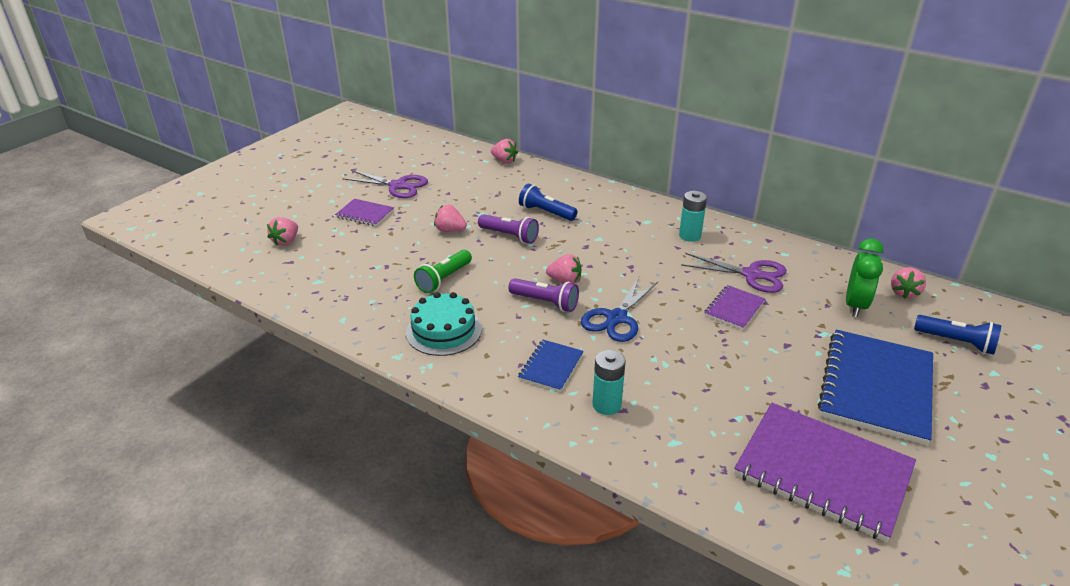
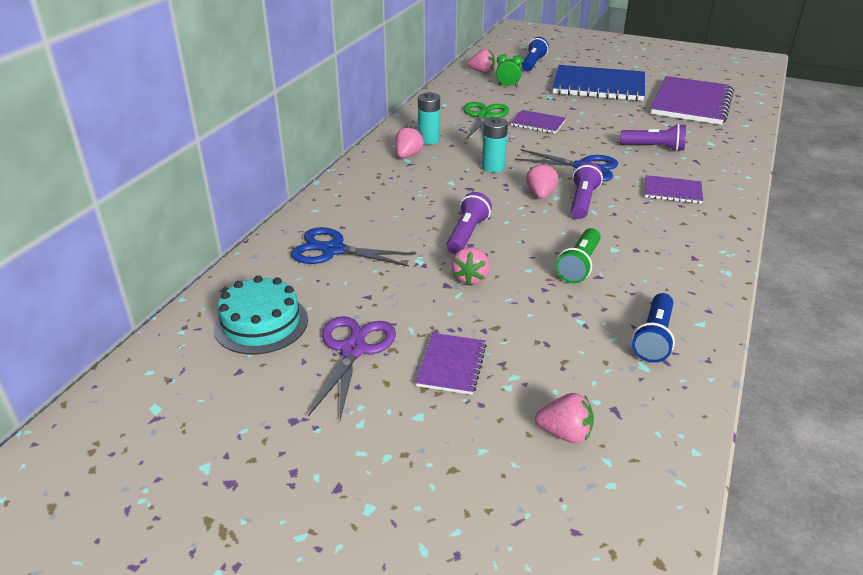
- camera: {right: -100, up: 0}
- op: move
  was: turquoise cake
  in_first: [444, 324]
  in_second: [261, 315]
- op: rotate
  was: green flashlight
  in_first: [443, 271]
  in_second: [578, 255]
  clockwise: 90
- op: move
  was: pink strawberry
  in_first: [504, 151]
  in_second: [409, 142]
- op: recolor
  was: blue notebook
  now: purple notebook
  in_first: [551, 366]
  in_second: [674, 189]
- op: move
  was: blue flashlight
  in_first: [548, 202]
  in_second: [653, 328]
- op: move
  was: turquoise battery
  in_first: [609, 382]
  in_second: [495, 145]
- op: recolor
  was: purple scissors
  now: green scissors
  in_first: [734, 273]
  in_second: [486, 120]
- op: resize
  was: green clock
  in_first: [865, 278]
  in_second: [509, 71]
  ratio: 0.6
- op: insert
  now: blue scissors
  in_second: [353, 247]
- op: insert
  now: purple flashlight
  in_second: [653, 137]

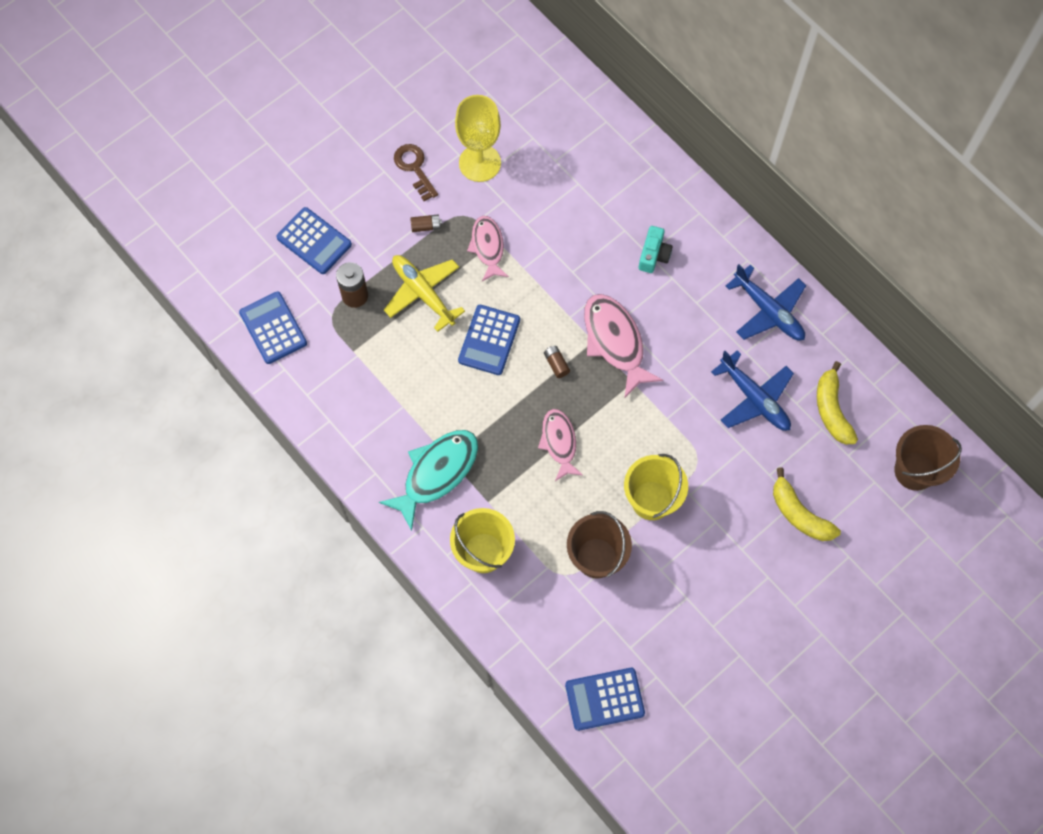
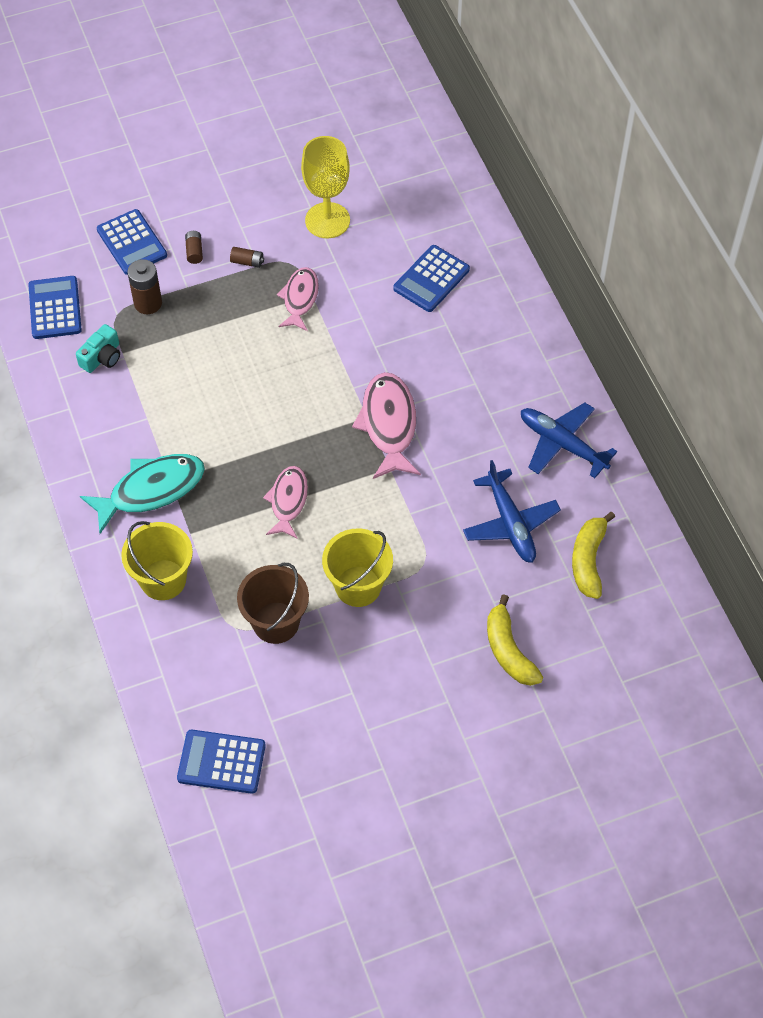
- camera: {right: 20, up: -10}
- op: delete
  was: yellow plane
  in_first: [424, 293]
- op: delete
  was: brown key
  in_first: [416, 172]
- op: move
  was: blue calculator
  in_first: [489, 340]
  in_second: [431, 278]
- op: move
  was: brown battery
  in_first: [557, 362]
  in_second: [194, 247]
- op: move
  was: turquoise camera
  in_first: [656, 249]
  in_second: [98, 348]
- op: rotate
  was: blue plane
  in_first: [766, 302]
  in_second: [569, 440]
  clockwise: 150
- op: delete
  was: brown bucket
  in_first: [928, 458]

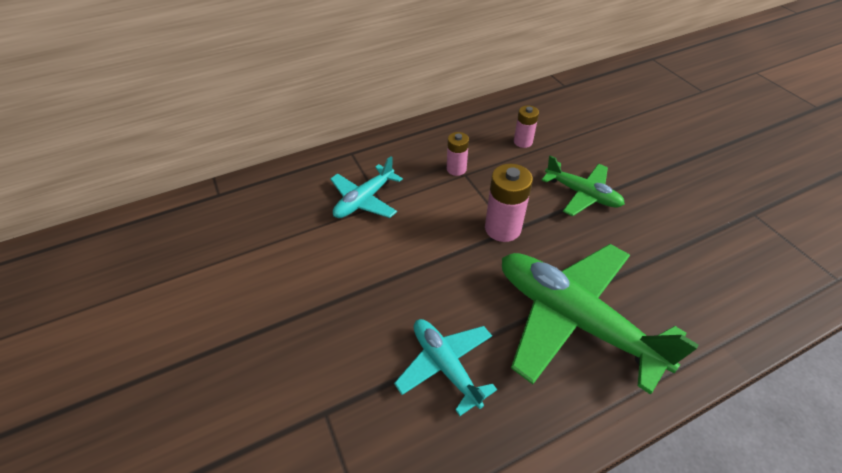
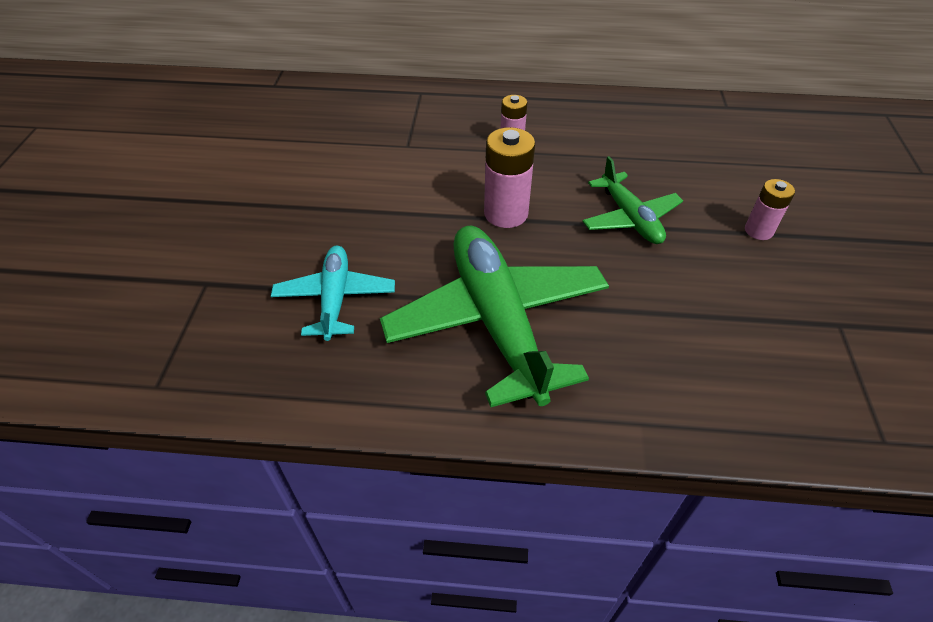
- camera: {right: 30, up: 0}
- op: delete
  was: turquoise plane
  in_first: [366, 187]
- op: move
  was: pink battery
  in_first: [526, 126]
  in_second: [770, 209]

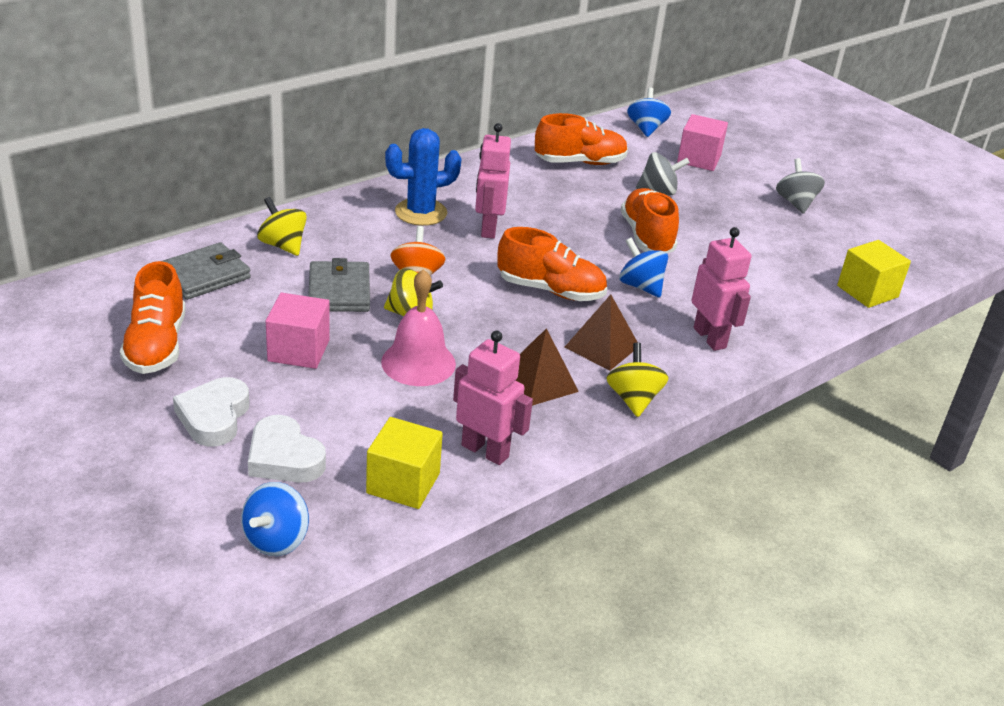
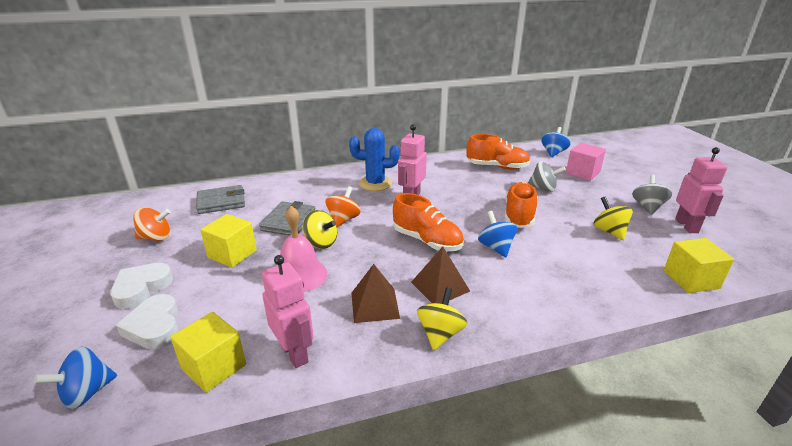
- camera: {right: 25, up: -5}
- op: replace
  was: orange shoe
  now: orange spinning top
  in_first: [153, 317]
  in_second: [151, 224]
- op: move
  was: yellow spinning top
  in_first: [282, 226]
  in_second: [613, 218]
- op: recolor
  was: pink cube
  now: yellow cube
  in_first: [298, 331]
  in_second: [228, 241]
- op: move
  was: pink robot
  in_first: [722, 289]
  in_second: [701, 190]

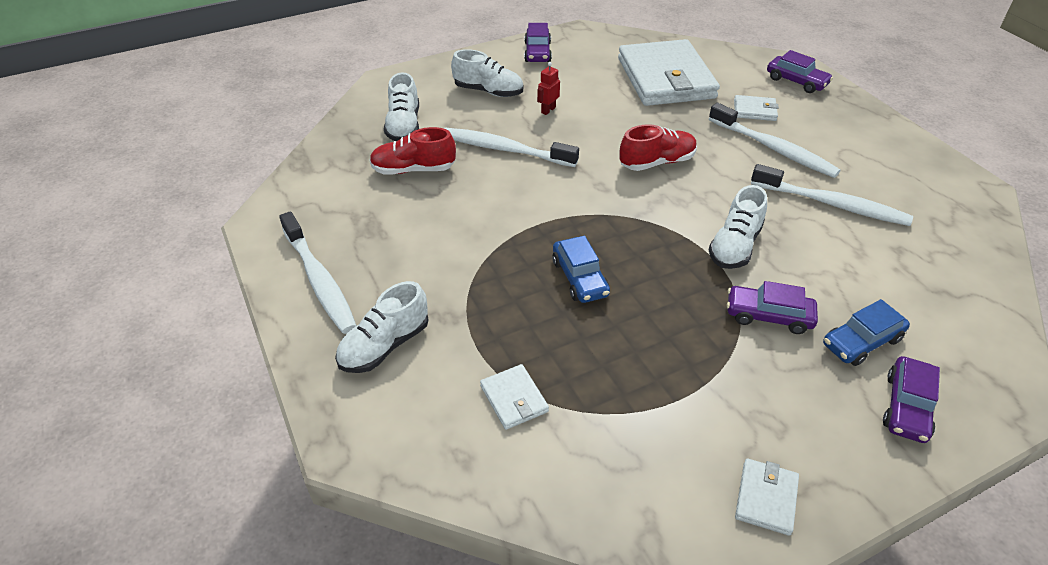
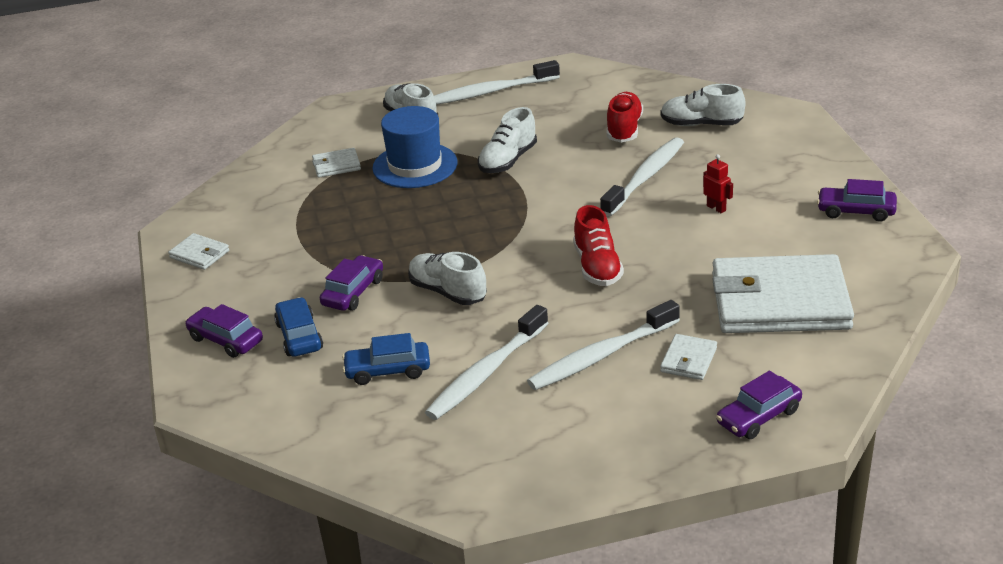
- camera: {right: 105, up: -10}
- op: move
  was: white shoe
  in_first: [487, 73]
  in_second: [507, 140]
- op: move
  was: blue car
  in_first: [581, 269]
  in_second: [386, 359]
- op: insert
  now: blue hat
  in_second: [415, 147]

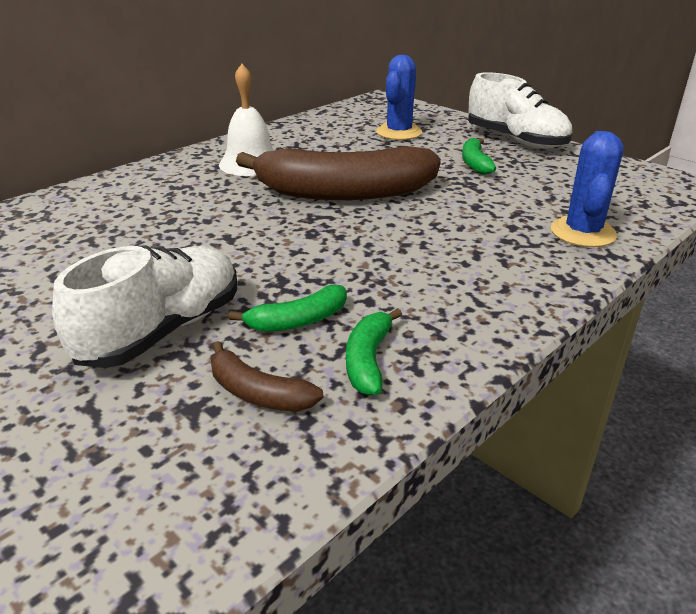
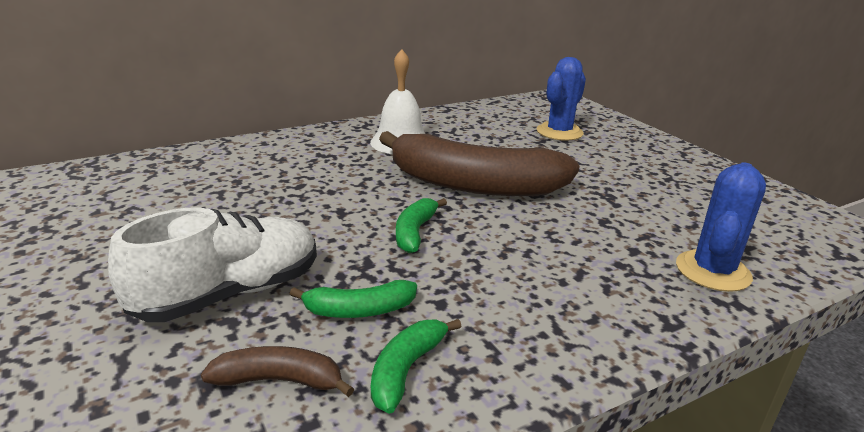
- camera: {right: 15, up: -5}
- op: rotate
  was: brown banana
  in_first: [267, 376]
  in_second: [277, 371]
  clockwise: 135
- op: move
  was: green banana
  in_first: [479, 156]
  in_second: [421, 225]
- op: delete
  was: white shoe
  in_first: [520, 110]

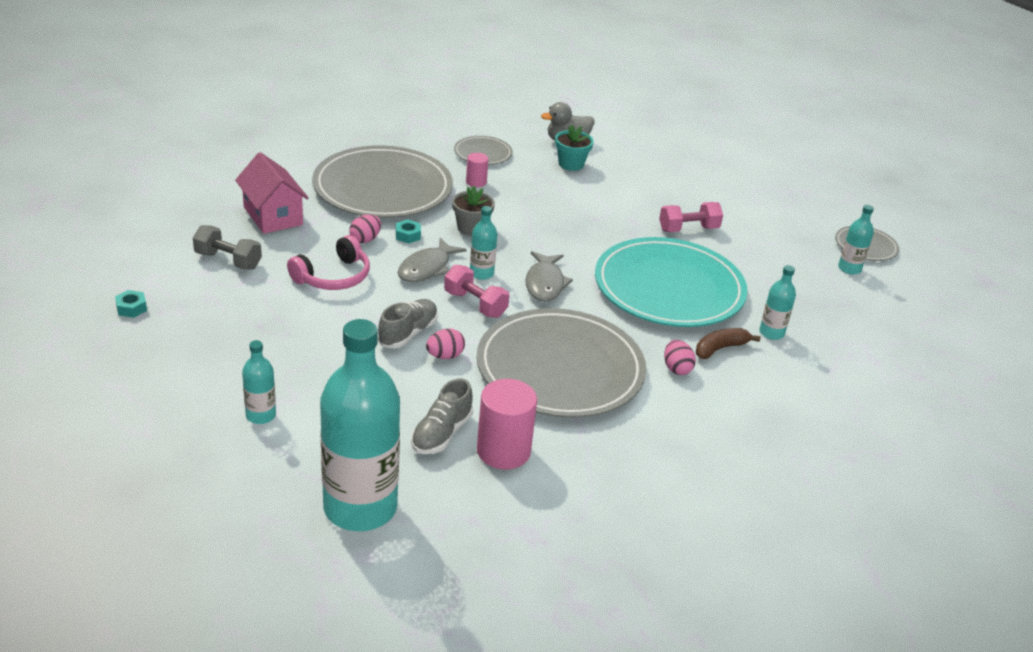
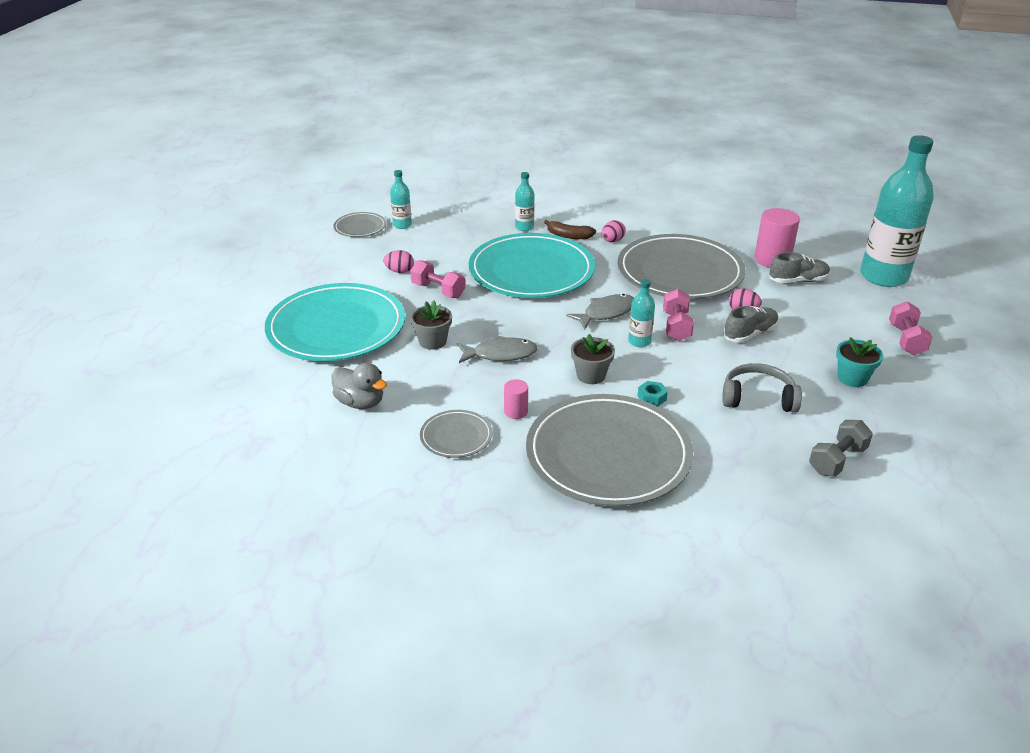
- camera: {right: -125, up: 0}
- op: delete
  was: turquoise nut
  in_first: [131, 304]
- op: rotate
  was: grey dumbbell
  in_first: [227, 247]
  in_second: [841, 448]
  clockwise: 60
- op: delete
  was: pink house
  in_first: [272, 193]
- op: replace
  was: turquoise bottle
  now: pink dumbbell
  in_first: [259, 382]
  in_second: [911, 328]
- op: recolor
  was: pink headphones
  now: grey headphones
  in_first: [328, 262]
  in_second: [762, 388]
- op: move
  was: pink egg
  in_first: [365, 228]
  in_second: [398, 261]
- op: rotate
  was: grey shoe
  in_first: [408, 324]
  in_second: [751, 324]
  clockwise: 150
- op: move
  was: grey fish
  in_first: [432, 260]
  in_second: [497, 349]
- op: move
  was: turquoise flower pot
  in_first: [574, 148]
  in_second: [859, 362]
- op: insert
  now: turquoise plate
  in_second: [335, 322]
- op: insert
  now: grey flower pot
  in_second: [431, 325]

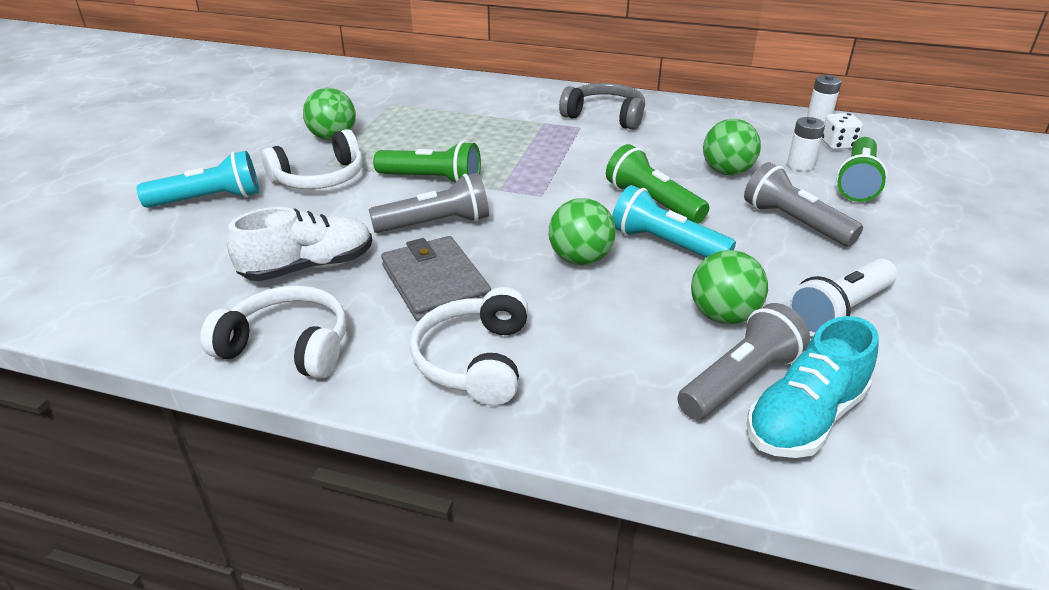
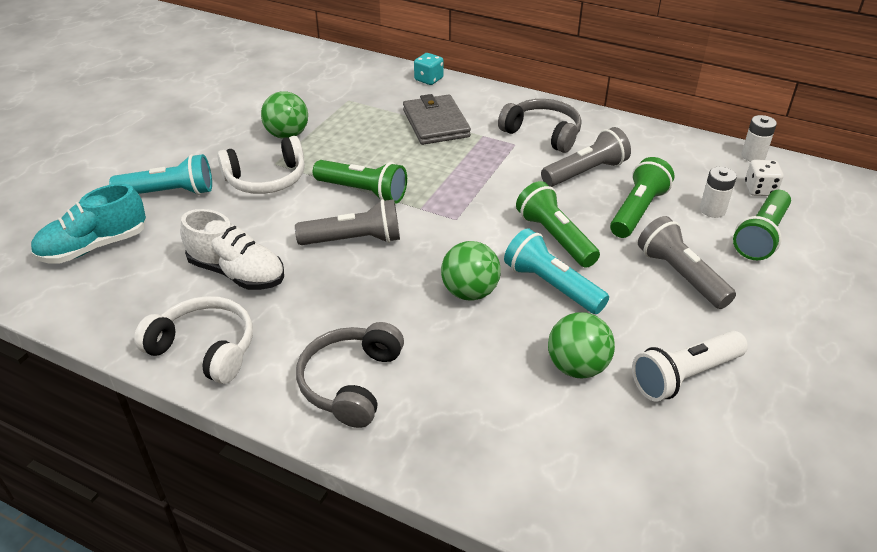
- camera: {right: 10, up: 5}
- op: rotate
  was: white shoe
  in_first: [299, 244]
  in_second: [232, 249]
  clockwise: 45
- op: move
  was: grey wallet
  in_first: [436, 279]
  in_second: [437, 119]
- op: recolor
  was: white headphones
  now: grey headphones
  in_first: [469, 346]
  in_second: [350, 375]
- op: move
  was: grey flashlight
  in_first: [743, 361]
  in_second: [586, 157]
- op: replace
  was: green ball
  now: green flashlight
  in_first: [732, 147]
  in_second: [642, 197]
- op: move
  was: turquoise shoe
  in_first: [812, 387]
  in_second: [88, 224]
- op: insert
  now: turquoise dice
  in_second: [429, 69]

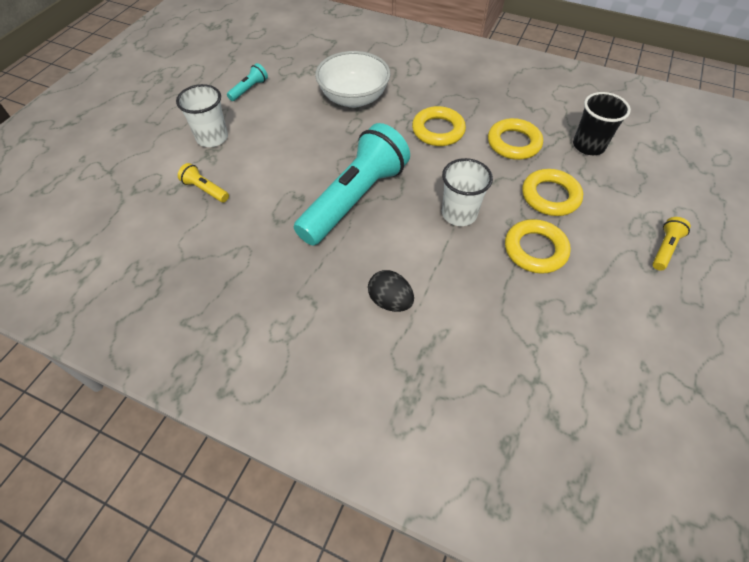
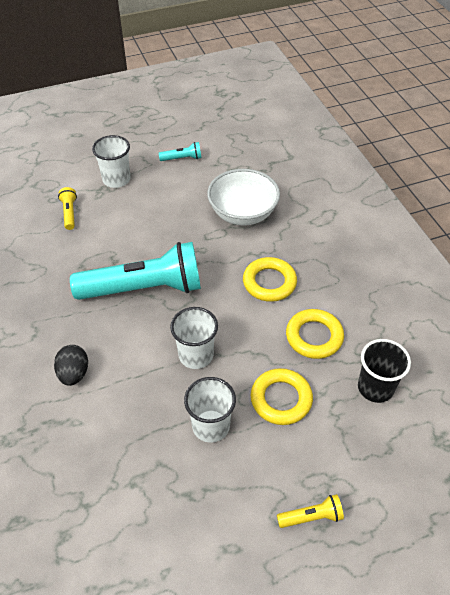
- camera: {right: 45, up: -5}
- op: replace
  was: yellow ring
  now: white cup
  in_first: [538, 246]
  in_second: [210, 410]

